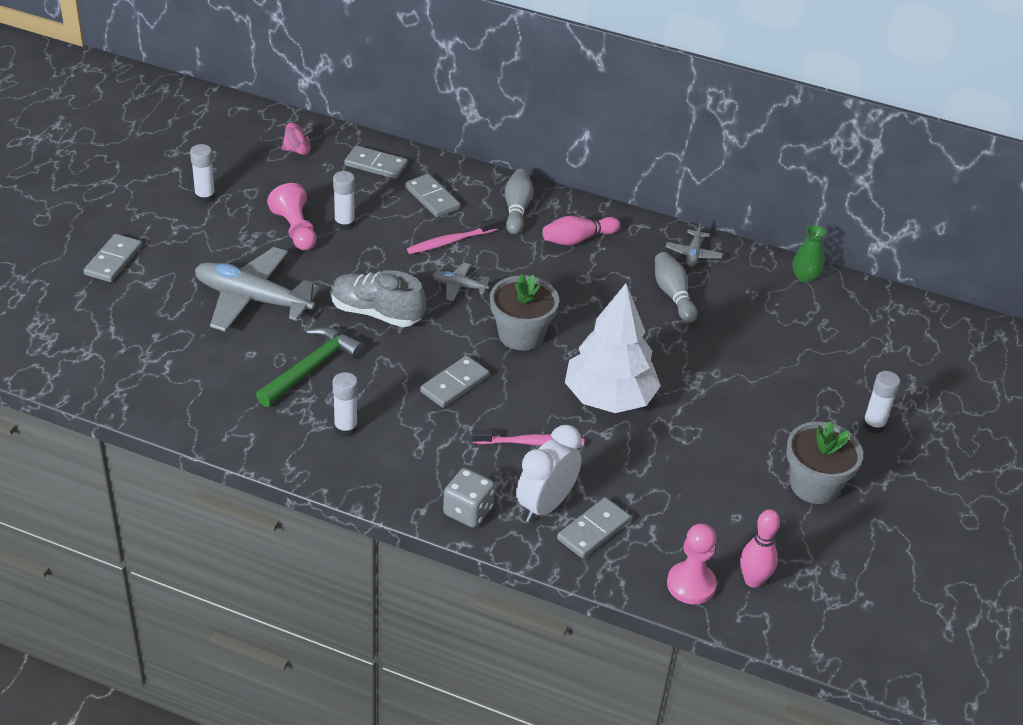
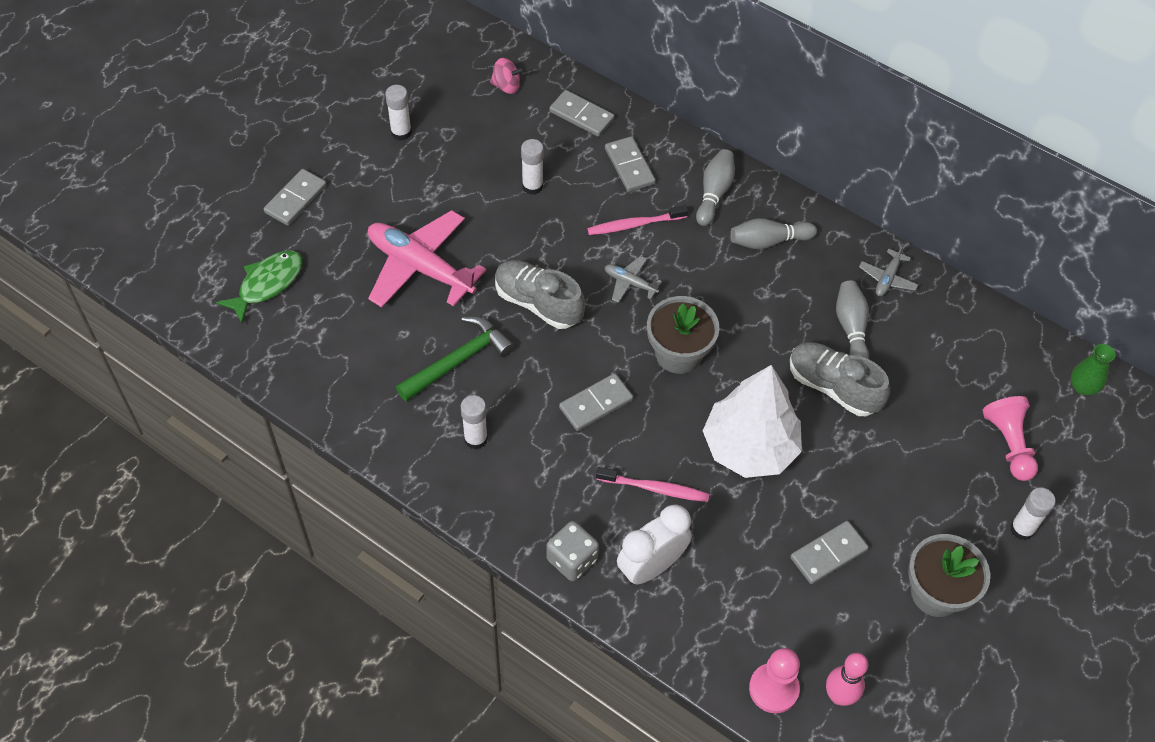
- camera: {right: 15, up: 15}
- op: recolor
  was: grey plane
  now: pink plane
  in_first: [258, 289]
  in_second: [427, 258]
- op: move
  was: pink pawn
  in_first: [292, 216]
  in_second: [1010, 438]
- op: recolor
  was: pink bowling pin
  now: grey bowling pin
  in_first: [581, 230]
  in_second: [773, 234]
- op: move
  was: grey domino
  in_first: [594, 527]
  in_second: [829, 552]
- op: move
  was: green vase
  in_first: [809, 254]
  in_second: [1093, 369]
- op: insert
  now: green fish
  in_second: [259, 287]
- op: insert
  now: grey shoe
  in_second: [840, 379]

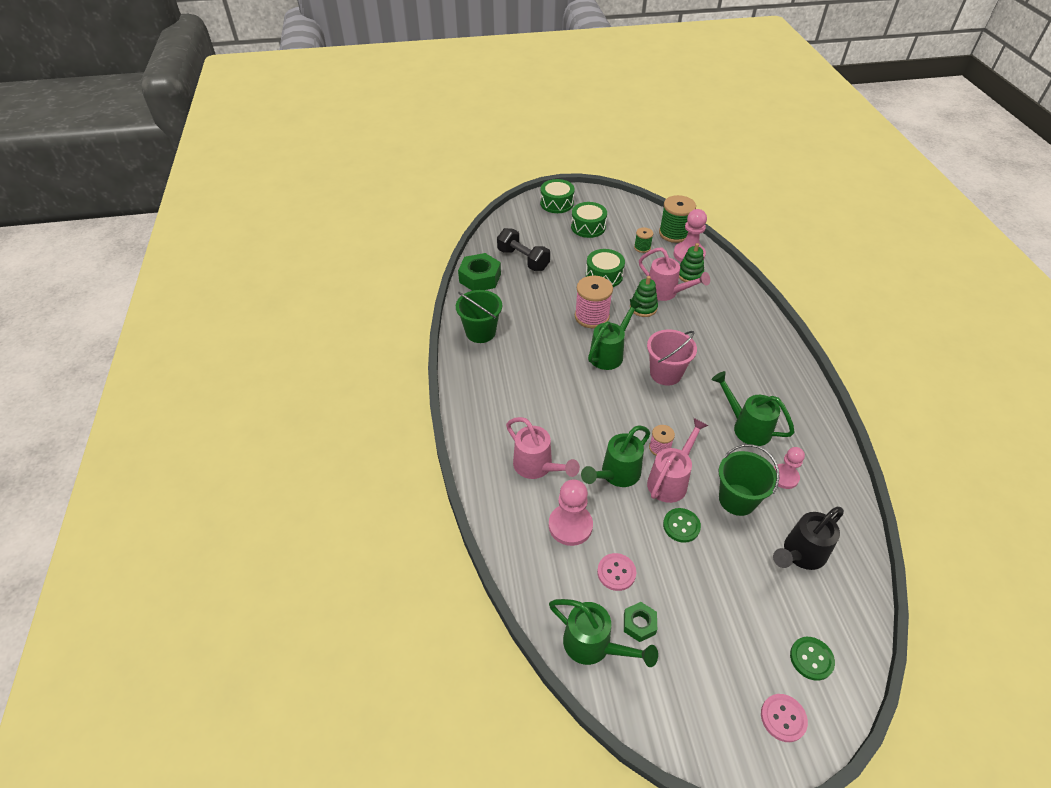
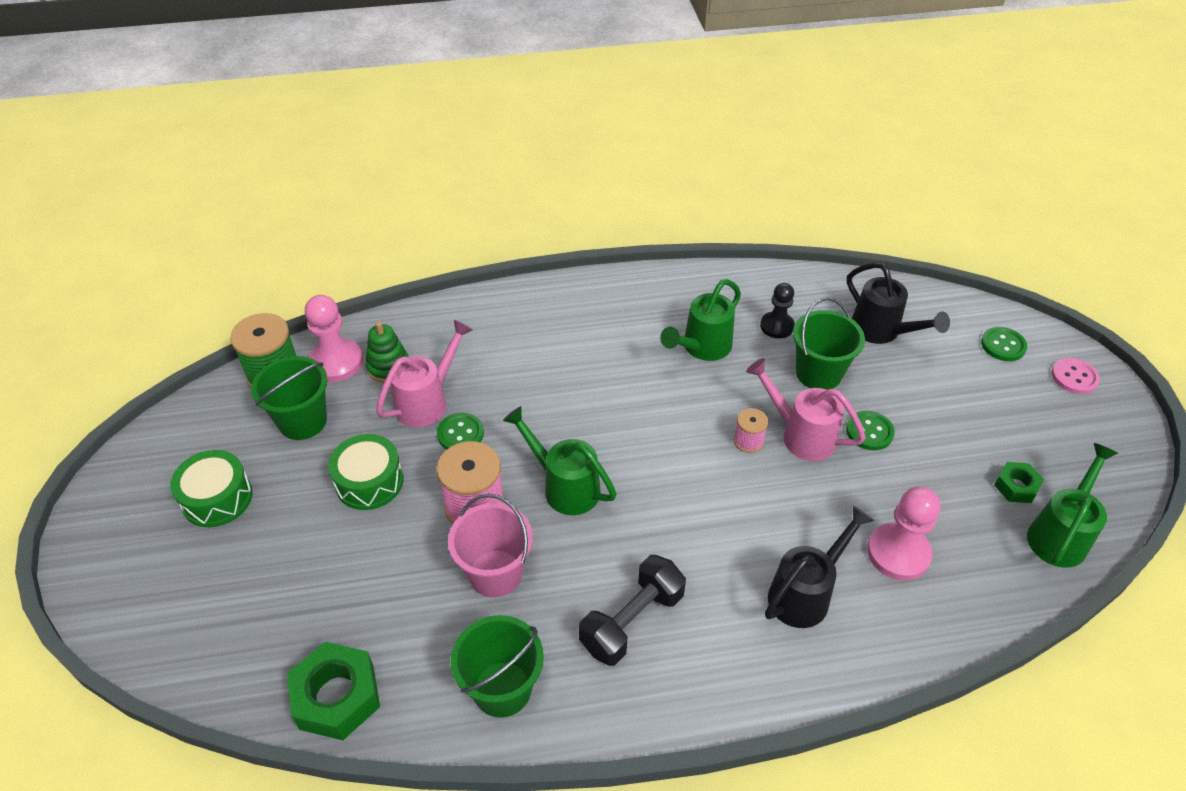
- camera: {right: -90, up: 0}
- op: move
  was: black dumbbell
  in_first: [523, 249]
  in_second: [632, 610]
- op: recolor
  was: pink watering can
  now: black watering can
  in_first: [543, 448]
  in_second: [819, 566]
- op: delete
  was: green drum
  in_first: [557, 196]
- op: delete
  was: green watering can
  in_first: [615, 456]
- op: delete
  was: pink button
  in_first: [616, 572]
- op: replace
  was: green stacking toy
  now: green button
  in_first: [644, 296]
  in_second: [460, 431]
- op: replace
  was: green spool
  now: green bucket
  in_first: [643, 240]
  in_second: [289, 398]
- op: move
  was: pink bucket
  in_first: [672, 358]
  in_second: [490, 545]
- op: recolor
  was: pink pawn
  now: black pawn
  in_first: [789, 468]
  in_second: [777, 311]

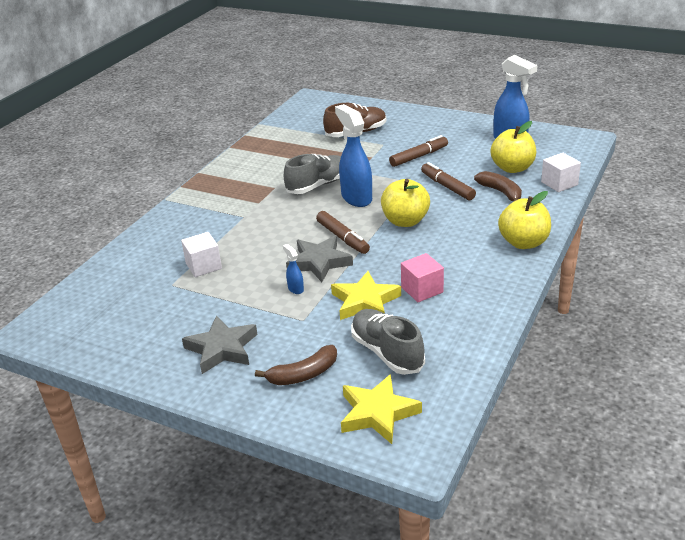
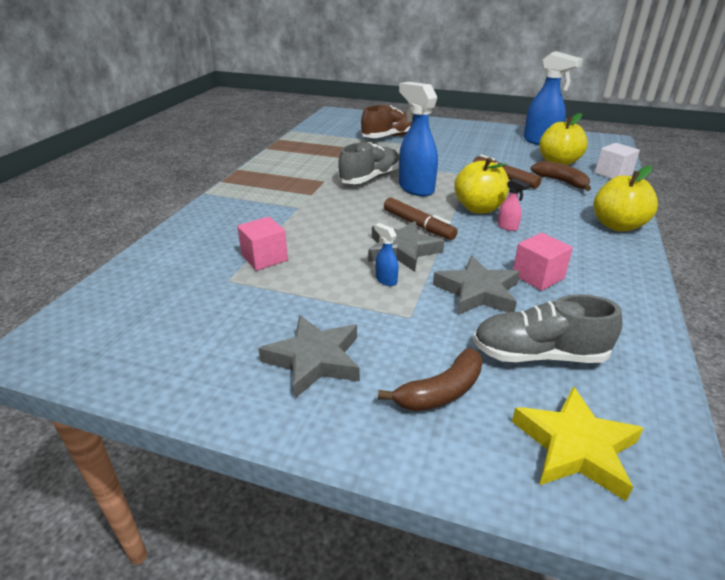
- camera: {right: -10, up: 0}
- op: recolor
  was: white cube
  now: pink cube
  in_first: [201, 254]
  in_second: [262, 244]
- op: recolor
  was: yellow star
  now: grey star
  in_first: [366, 295]
  in_second: [476, 285]
- op: rotate
  was: grey shoe
  in_first: [388, 342]
  in_second: [547, 328]
  clockwise: -45
- op: delete
  was: brown marker
  in_first: [418, 151]
- op: insert
  now: pink spray bottle
  in_second: [513, 204]

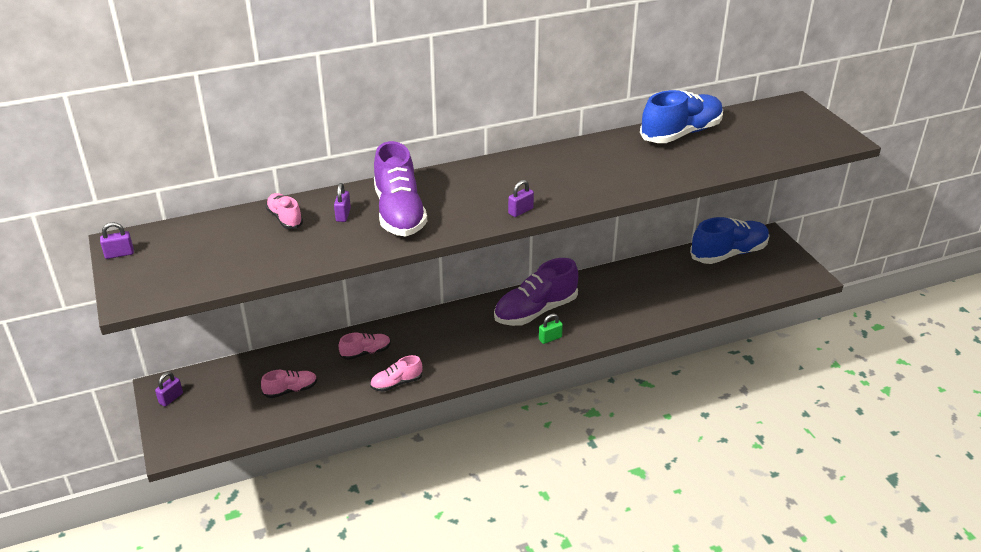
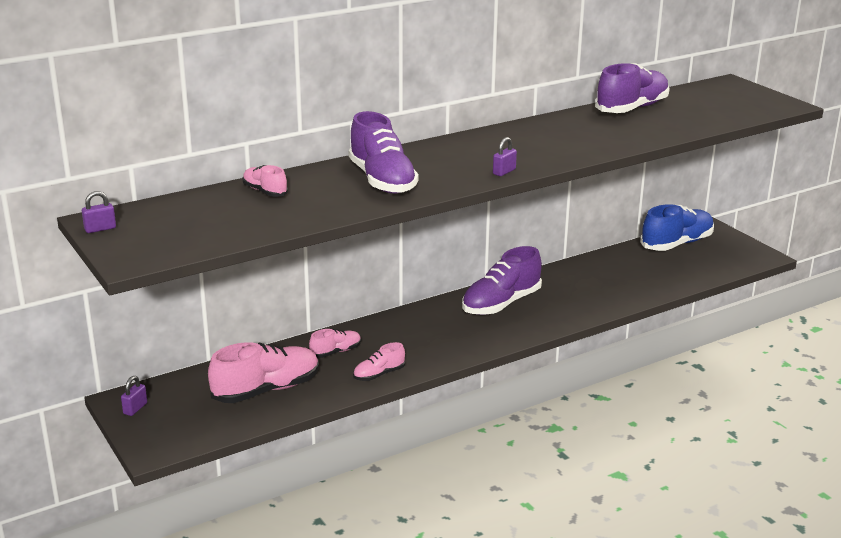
- camera: {right: -10, up: -10}
- op: resize
  was: pink shoe
  in_first: [289, 384]
  in_second: [263, 372]
  ratio: 1.94
- op: delete
  was: purple padlock
  in_first: [342, 202]
- op: delete
  was: green padlock
  in_first: [551, 329]
- op: recolor
  was: blue shoe
  now: purple shoe
  in_first: [681, 116]
  in_second: [632, 88]

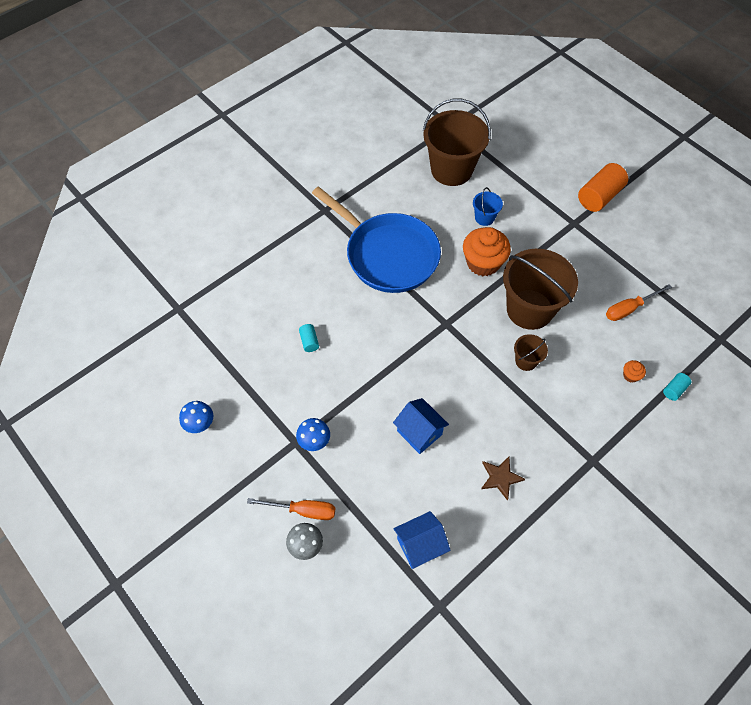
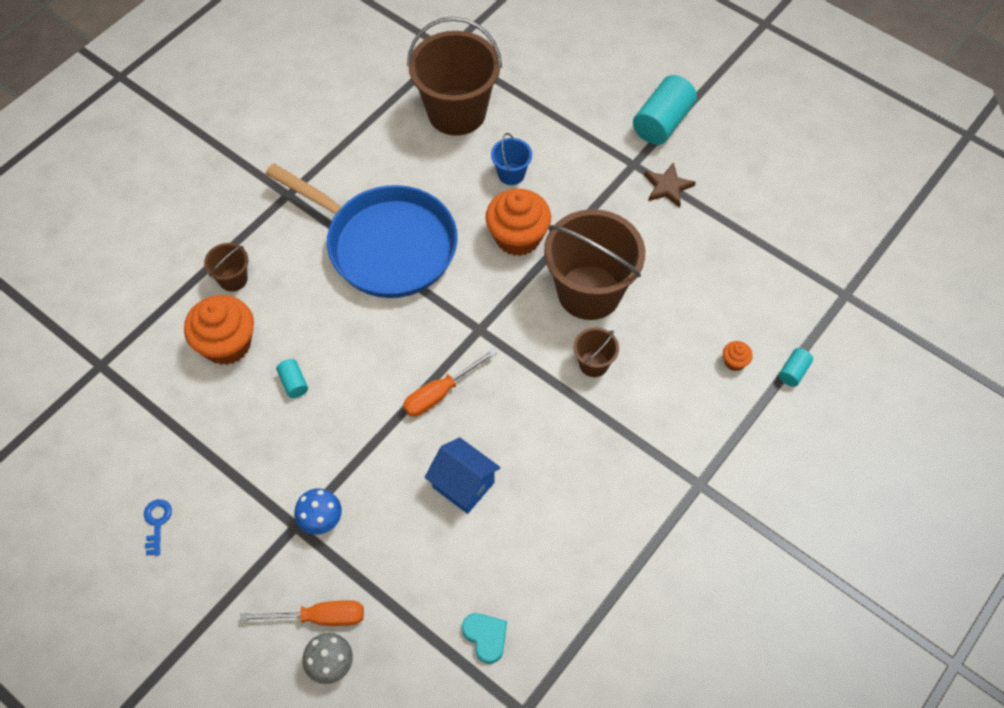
- camera: {right: -10, up: 0}
- op: replace
  was: blue mushroom
  now: blue key
  in_first: [196, 417]
  in_second: [158, 527]
- op: replace
  was: blue house
  now: turquoise heart
  in_first: [422, 540]
  in_second: [484, 638]
- op: move
  was: brown star
  in_first: [503, 479]
  in_second: [670, 185]
- op: recolor
  was: orange cylinder
  now: turquoise cylinder
  in_first: [603, 187]
  in_second: [665, 110]
- op: move
  was: orange screwdriver
  in_first: [639, 302]
  in_second: [450, 383]
- op: insert
  now: orange cupcake
  in_second: [219, 330]
- op: insert
  now: brown bucket
  in_second: [226, 267]

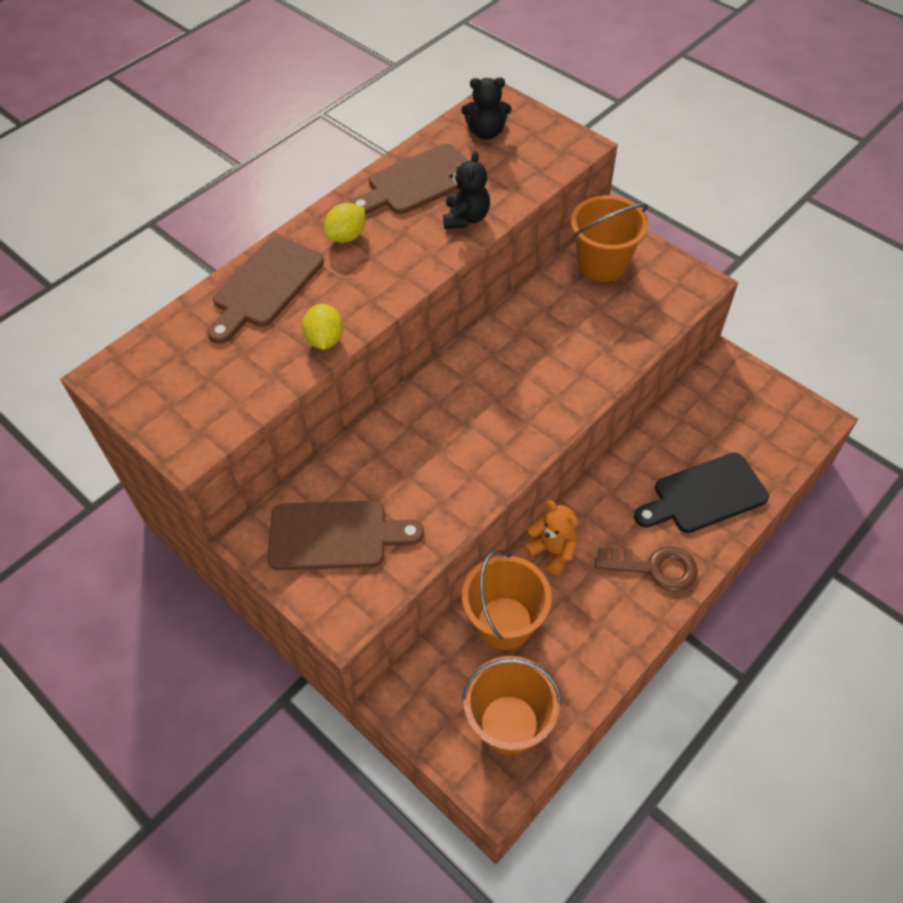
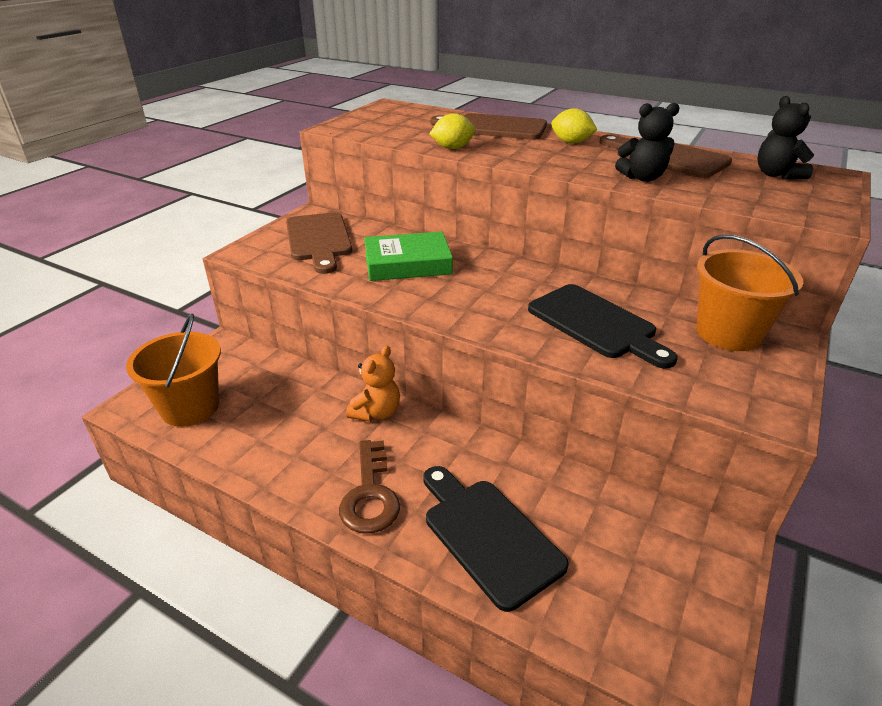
- camera: {right: 75, up: -20}
- op: delete
  was: orange bucket
  in_first: [507, 600]
- op: insert
  now: green book
  in_second: [408, 256]
- op: insert
  now: black cutting board
  in_second: [603, 326]

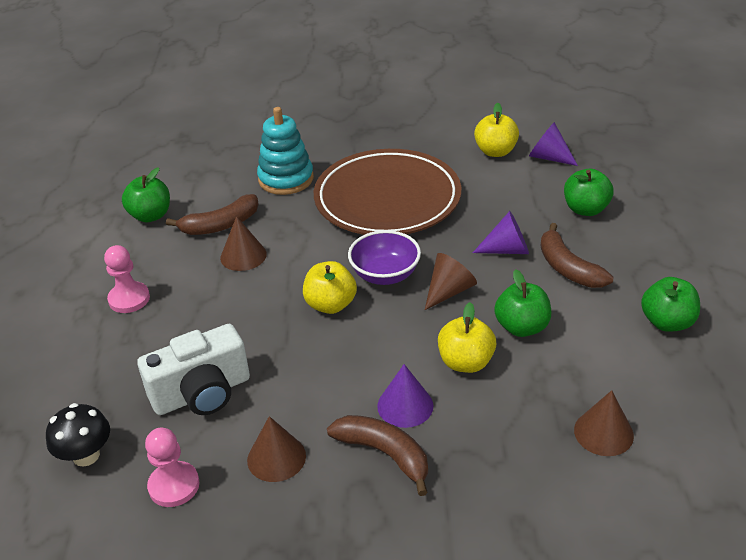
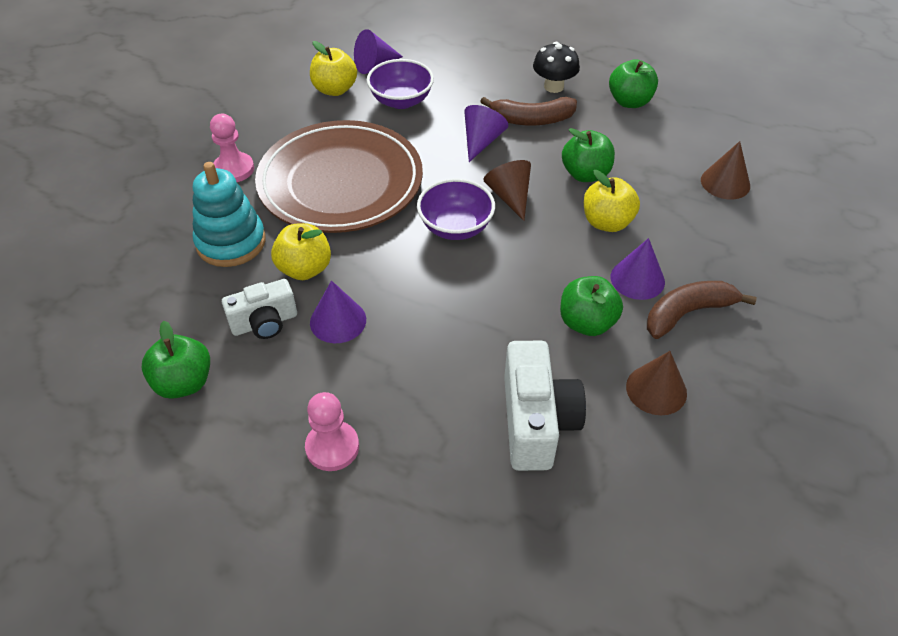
- camera: {right: -65, up: 10}
- op: move
  was: black mushroom
  in_first: [78, 435]
  in_second: [556, 67]
- op: move
  was: pink pawn
  in_first: [172, 467]
  in_second: [232, 148]
- op: replace
  was: brown banana
  now: white camera
  in_first: [212, 214]
  in_second: [259, 309]
- op: recolor
  was: brown cone
  now: purple cone
  in_first: [243, 243]
  in_second: [338, 311]
- op: move
  was: yellow apple
  in_first: [330, 287]
  in_second: [301, 251]
- op: move
  was: green apple
  in_first: [589, 192]
  in_second: [591, 306]
- op: insert
  now: purple bowl
  in_second: [400, 84]

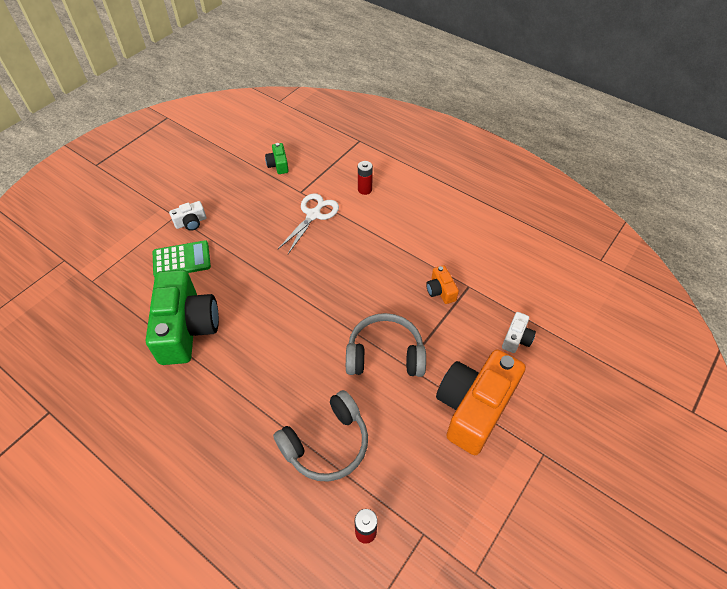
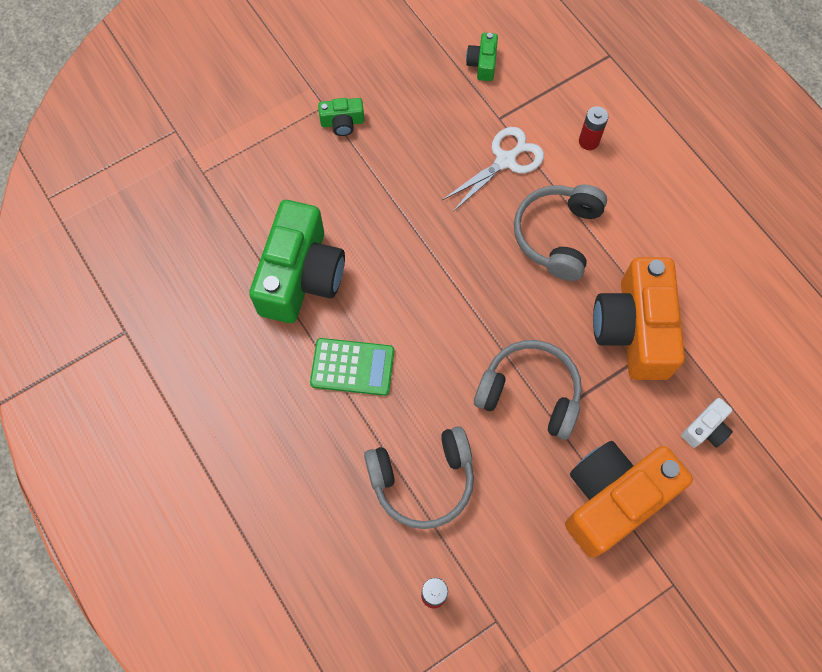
- camera: {right: 20, up: 15}
- op: move
  was: green calculator
  in_first: [182, 258]
  in_second: [352, 367]
- op: recolor
  was: white camera
  now: green camera
  in_first: [187, 216]
  in_second: [341, 117]
- op: resize
  was: orange camera
  in_first: [442, 284]
  in_second: [639, 318]
  ratio: 2.3
- op: insert
  now: grey headphones
  in_second: [560, 232]

